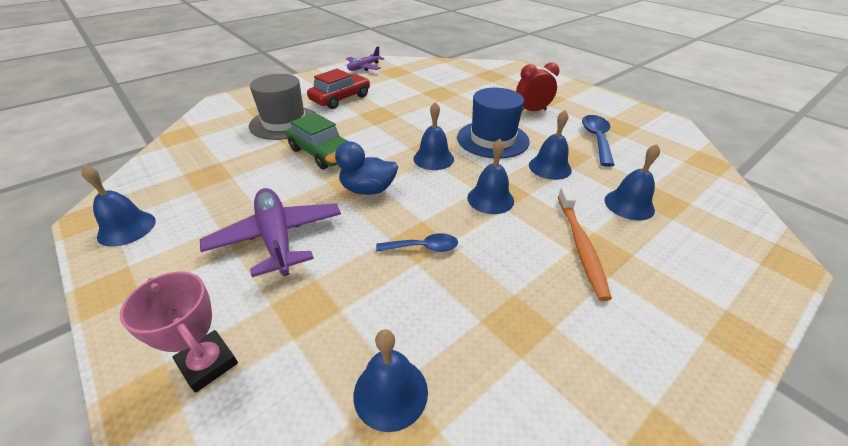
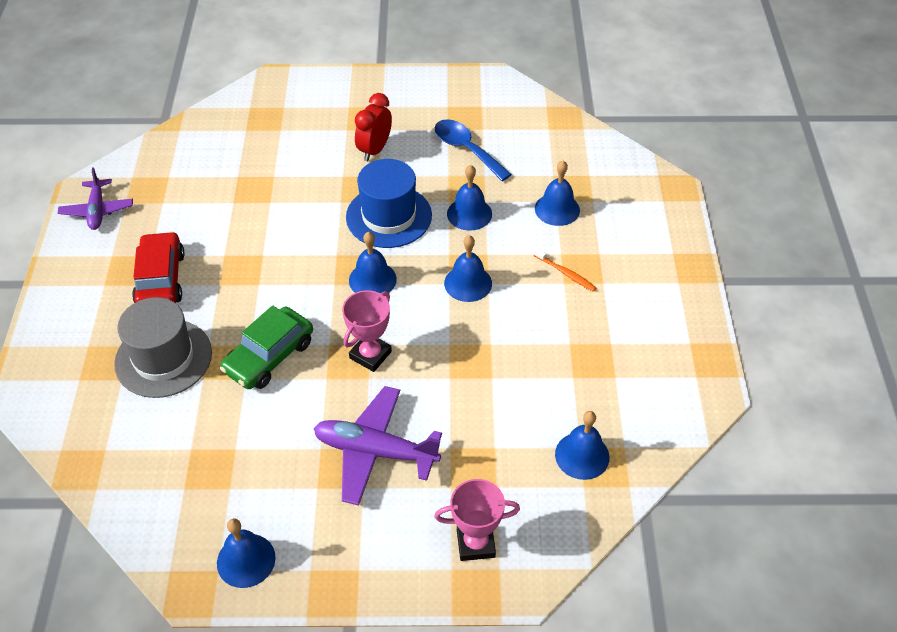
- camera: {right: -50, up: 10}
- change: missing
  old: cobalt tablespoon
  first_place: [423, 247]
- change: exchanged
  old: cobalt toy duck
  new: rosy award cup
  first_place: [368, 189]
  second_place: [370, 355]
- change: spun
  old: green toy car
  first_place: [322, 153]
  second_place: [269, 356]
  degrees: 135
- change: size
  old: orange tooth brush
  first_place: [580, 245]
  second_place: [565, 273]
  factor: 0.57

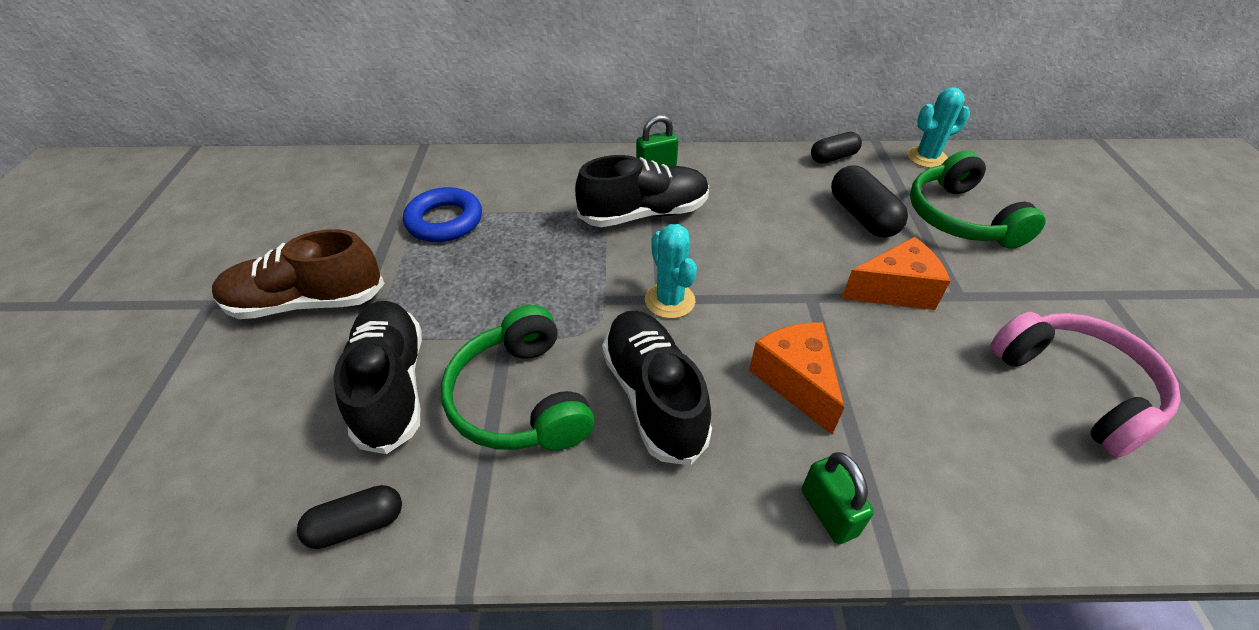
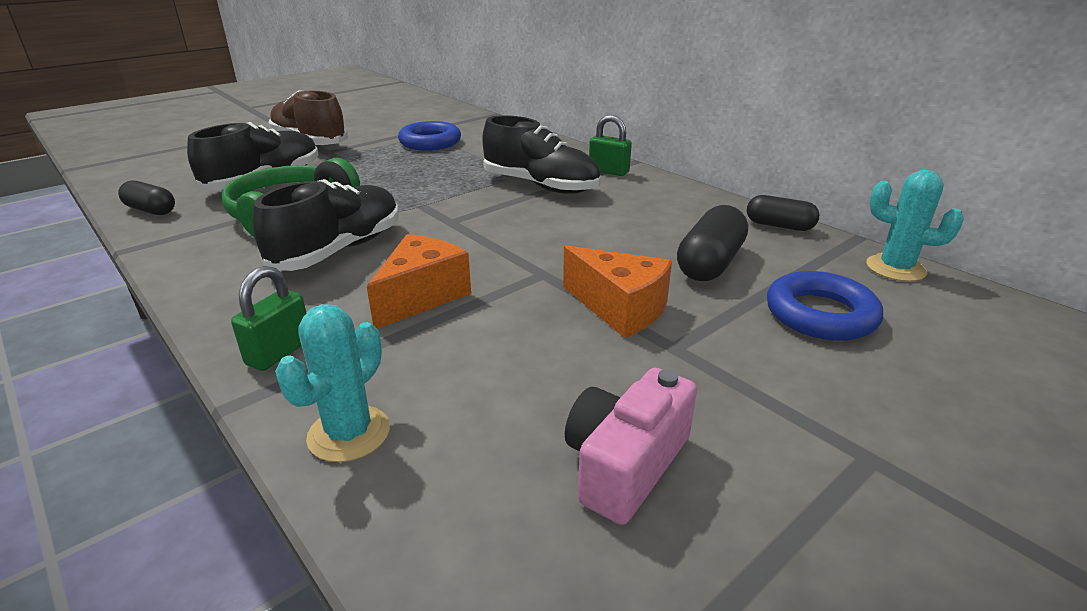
- camera: {right: 50, up: -15}
- change: relocated
  old: aqua prickly plant
  first_place: [669, 300]
  second_place: [349, 433]
- change: exchanged
  old: green over-ear headphones
  new: cobalt torus
  first_place: [960, 218]
  second_place: [820, 314]
- change: exchanged
  old: rosy over-ear headphones
  new: rosy compact camera
  first_place: [1075, 388]
  second_place: [625, 464]

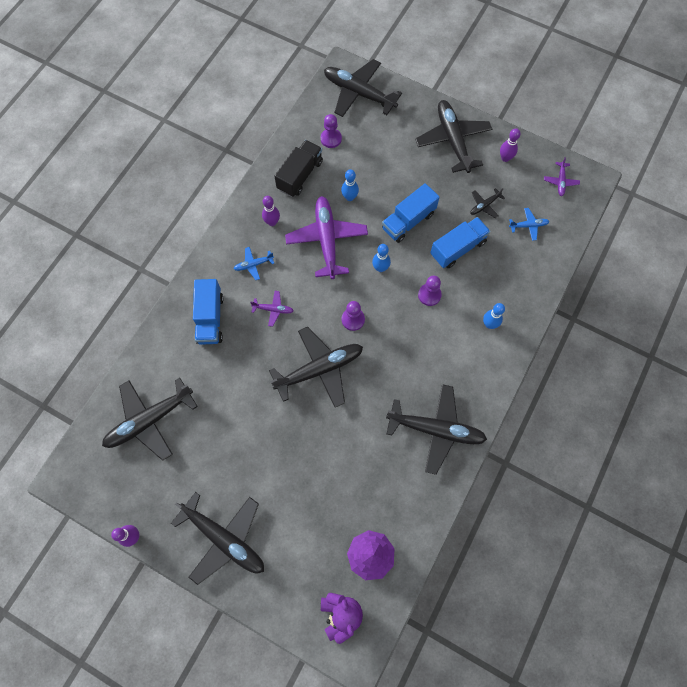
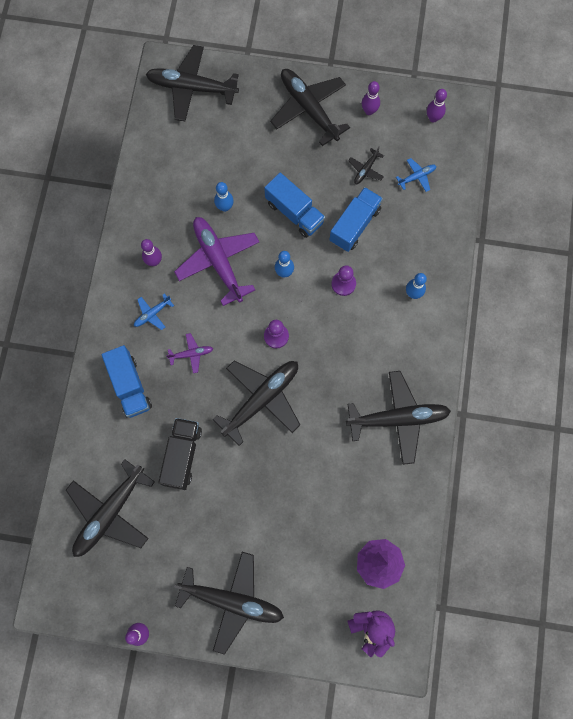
- camera: {right: -20, up: 5}
- change: missing
  old: violet pawn
  first_place: [331, 139]
- change: relocated
  old: ebony toy truck
  first_place: [300, 175]
  second_place: [182, 455]
- change: exchanged
  old: violet toy plane
  new: violet skittle
  first_place: [560, 181]
  second_place: [433, 118]
- change: spun
  old: cobalt toy truck
  first_place: [408, 221]
  second_place: [294, 213]
  degrees: -75

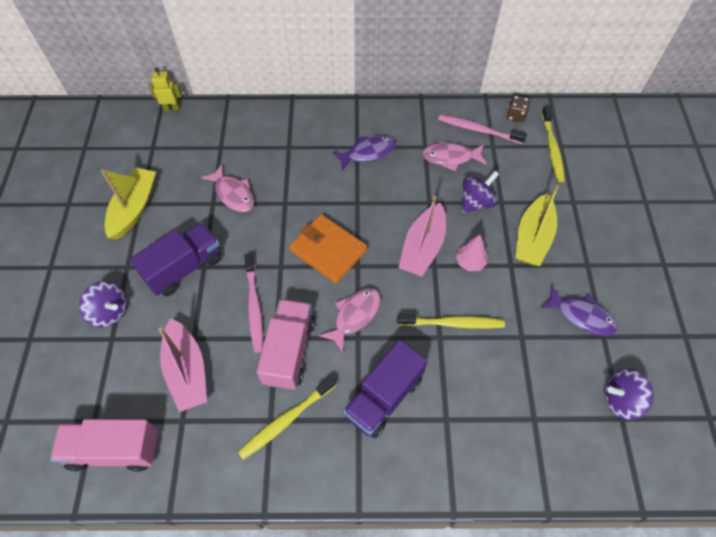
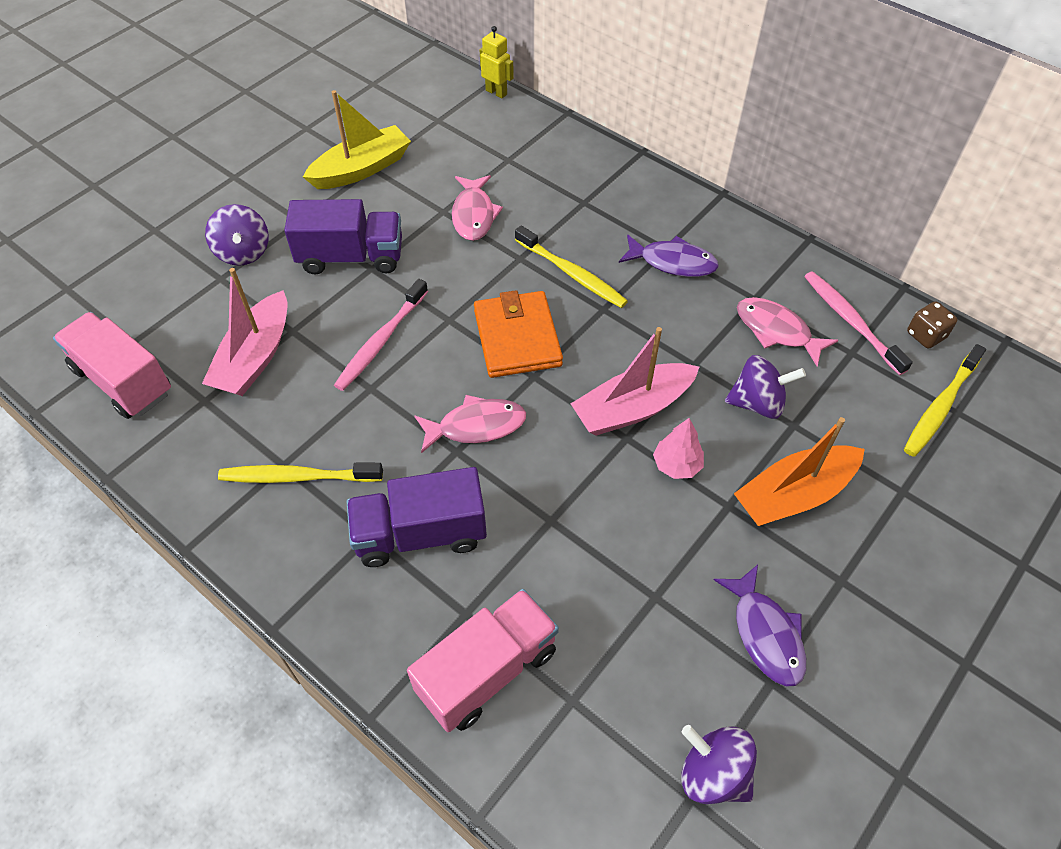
- camera: {right: 40, up: -5}
- change: relocated
  old: rosy toy truck
  first_place: [289, 351]
  second_place: [487, 671]
- change: relocated
  old: golden tooth brush
  first_place: [452, 323]
  second_place: [571, 273]
- change: colour
  old: golden toy boat
  new: orange toy boat
  first_place: [532, 238]
  second_place: [794, 494]

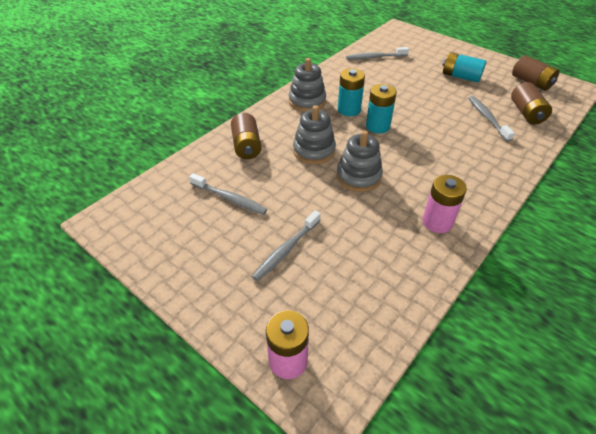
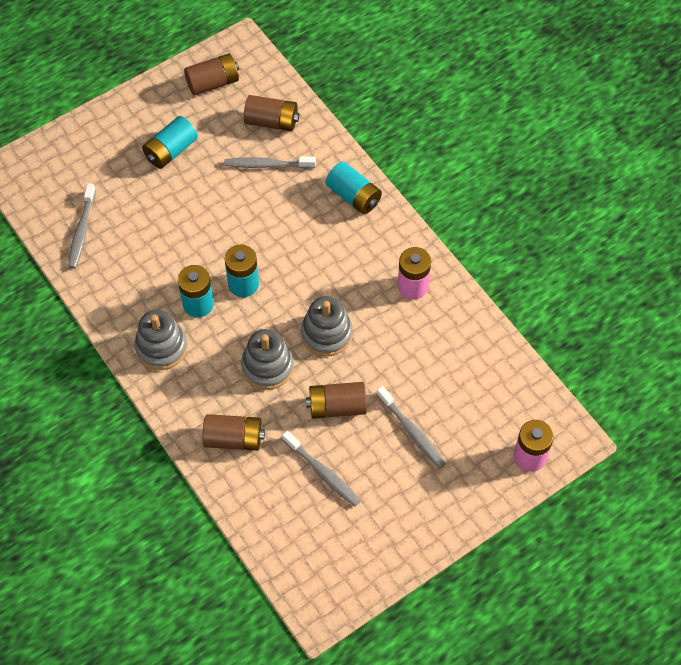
- camera: {right: -75, up: 15}
- change: appeared
  new: russet AA battery
  second_place: [337, 406]
- change: appeared
  new: aqua AA battery
  second_place: [353, 196]
- change: spun
  old: grey tooth brush
  first_place: [229, 198]
  second_place: [322, 472]
  degrees: 90

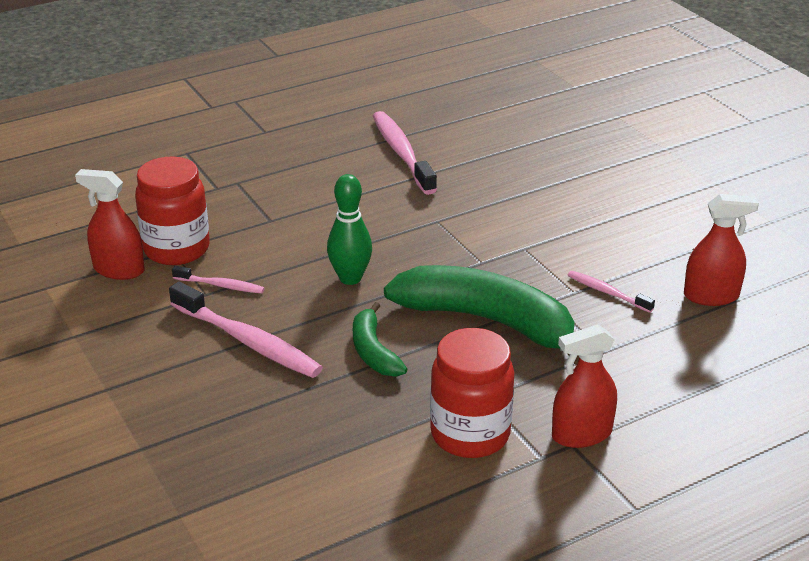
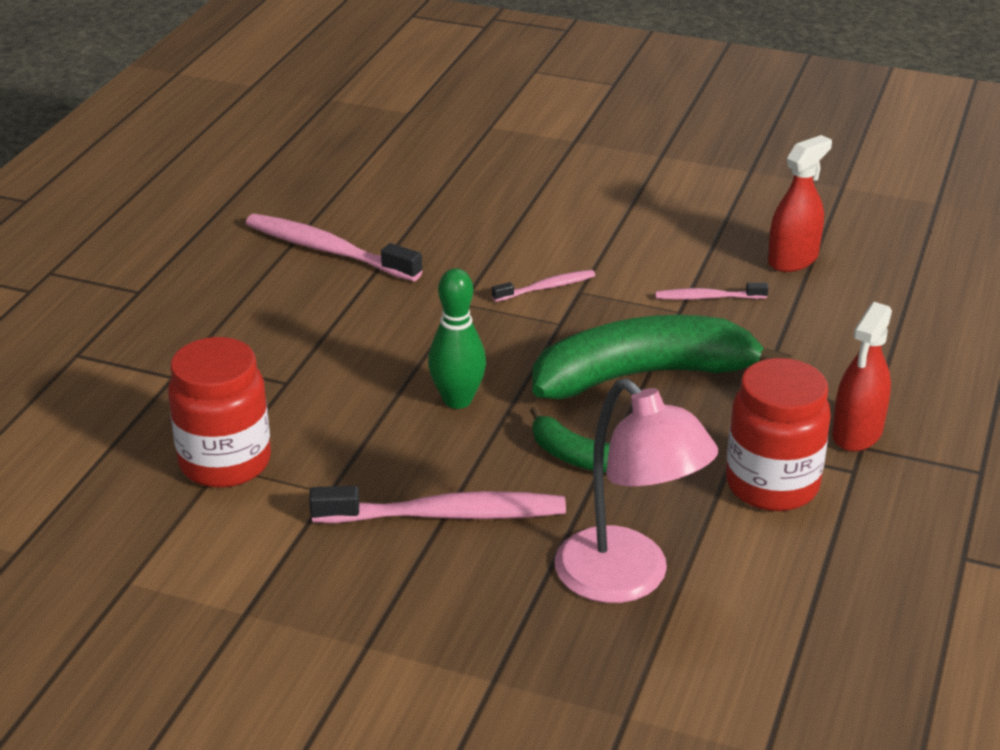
- camera: {right: -40, up: 0}
- change: missing
  old: crimson spray cleaner
  first_place: [119, 270]
- change: appeared
  new: rosy desk lamp
  second_place: [627, 580]
- change: relocated
  old: rosy tooth brush
  first_place: [221, 285]
  second_place: [546, 287]

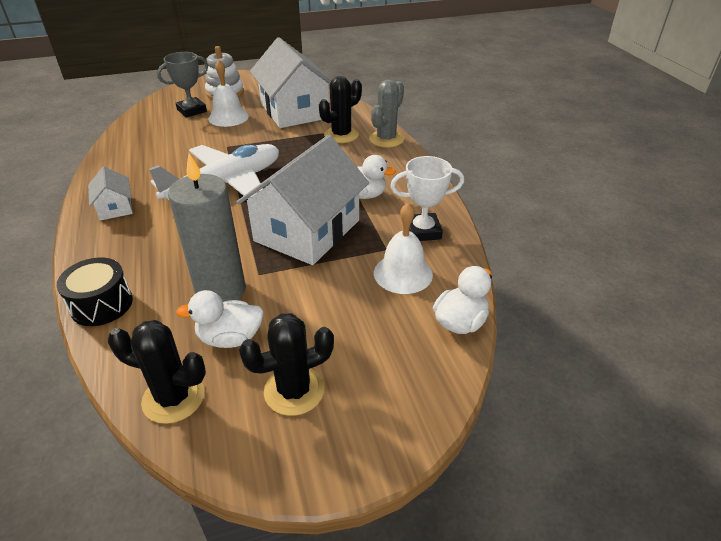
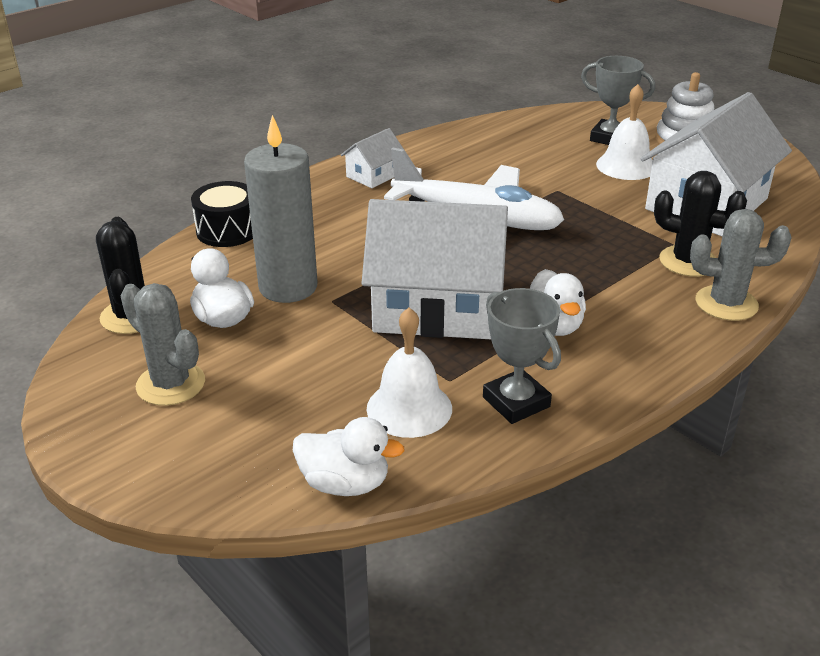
- camera: {right: 65, up: -5}
- change: colour
  old: ebony prickly plant
  new: grey prickly plant
  first_place: [294, 390]
  second_place: [171, 384]
- change: colour
  old: pure white award cup
  new: grey award cup
  first_place: [423, 231]
  second_place: [516, 402]

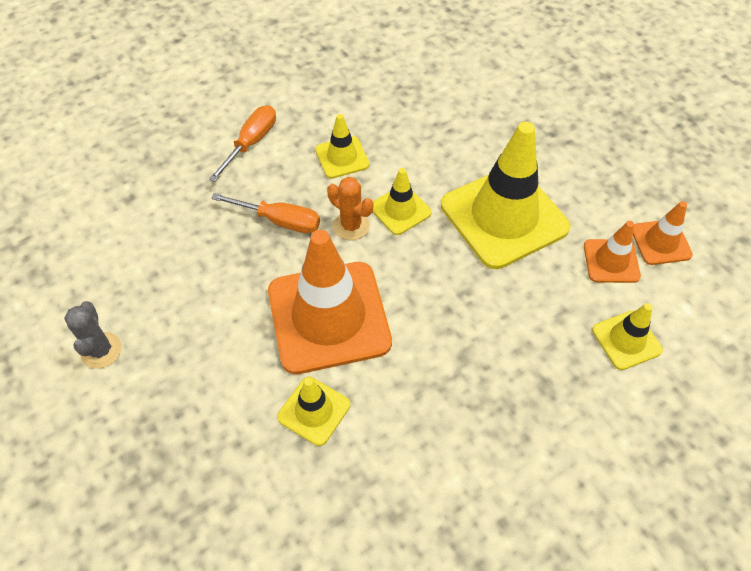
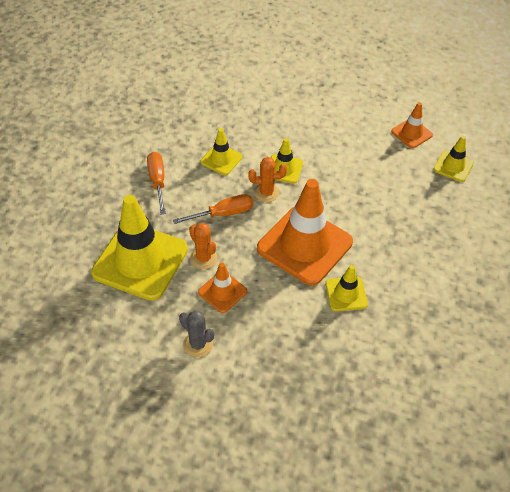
- camera: {right: -40, up: -5}
- change: appeared
  new: orange prickly plant
  second_place: [203, 258]
- change: relocated
  old: golden traffic cone
  first_place: [504, 216]
  second_place: [140, 261]
- change: relocated
  old: orange traffic cone
  first_place: [660, 242]
  second_place: [222, 292]

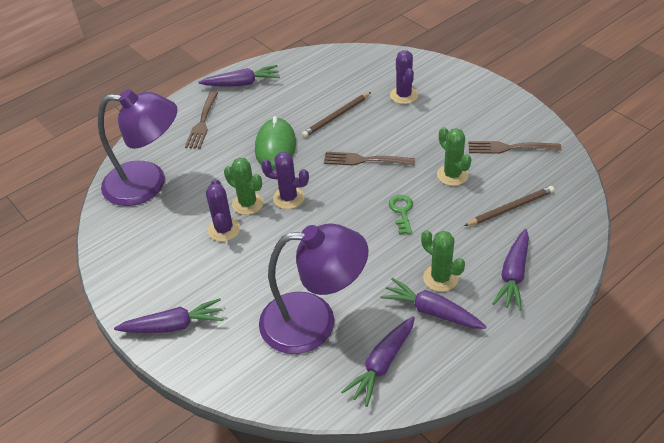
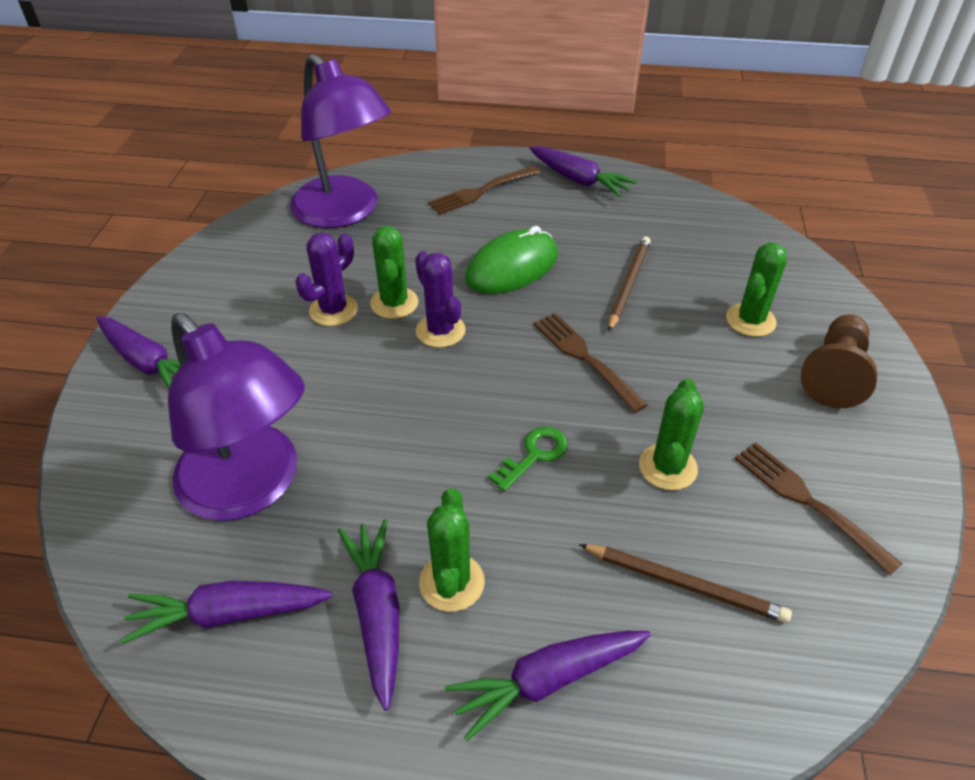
- camera: {right: 45, up: 0}
- change: appeared
  new: russet pawn
  second_place: [834, 374]
- change: colour
  old: violet prickly plant
  new: green prickly plant
  first_place: [404, 95]
  second_place: [750, 320]
- change: spun
  old: russet wooden pencil
  first_place: [336, 116]
  second_place: [628, 284]
  degrees: 105

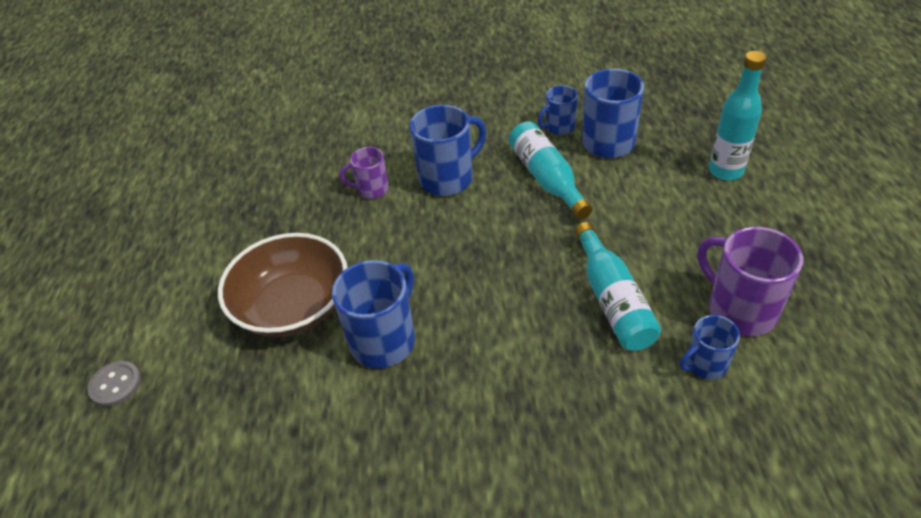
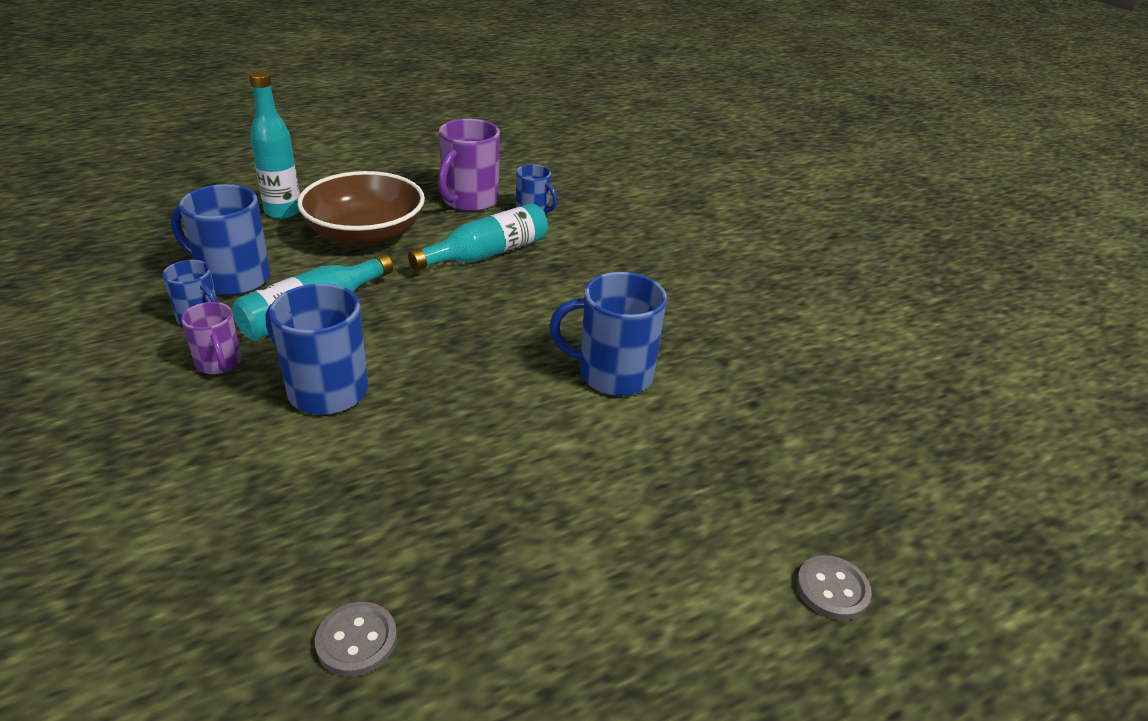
- camera: {right: -120, up: -10}
- change: appeared
  new: grey sewing button
  second_place: [356, 641]
- change: relocated
  old: russet deep dish
  first_place: [293, 306]
  second_place: [365, 235]
- change: relocated
  old: violet coffee mug
  first_place: [371, 189]
  second_place: [219, 363]

